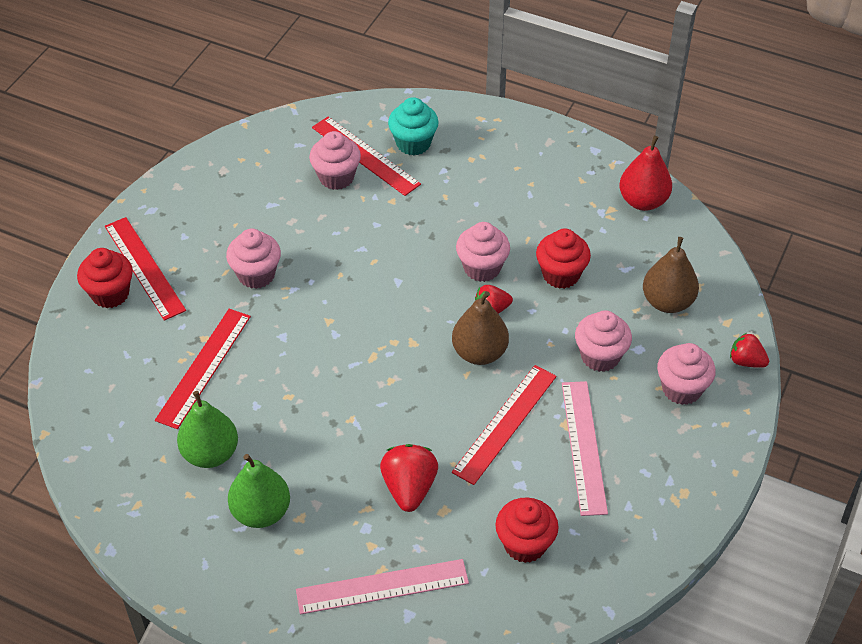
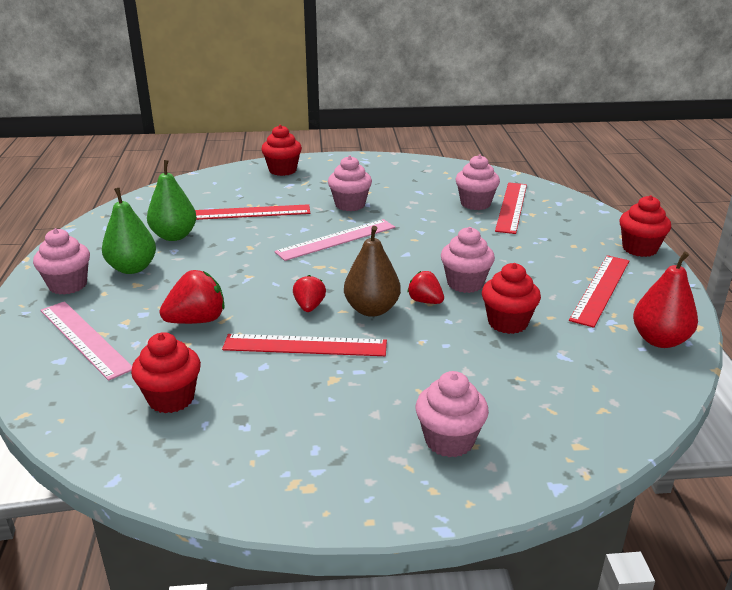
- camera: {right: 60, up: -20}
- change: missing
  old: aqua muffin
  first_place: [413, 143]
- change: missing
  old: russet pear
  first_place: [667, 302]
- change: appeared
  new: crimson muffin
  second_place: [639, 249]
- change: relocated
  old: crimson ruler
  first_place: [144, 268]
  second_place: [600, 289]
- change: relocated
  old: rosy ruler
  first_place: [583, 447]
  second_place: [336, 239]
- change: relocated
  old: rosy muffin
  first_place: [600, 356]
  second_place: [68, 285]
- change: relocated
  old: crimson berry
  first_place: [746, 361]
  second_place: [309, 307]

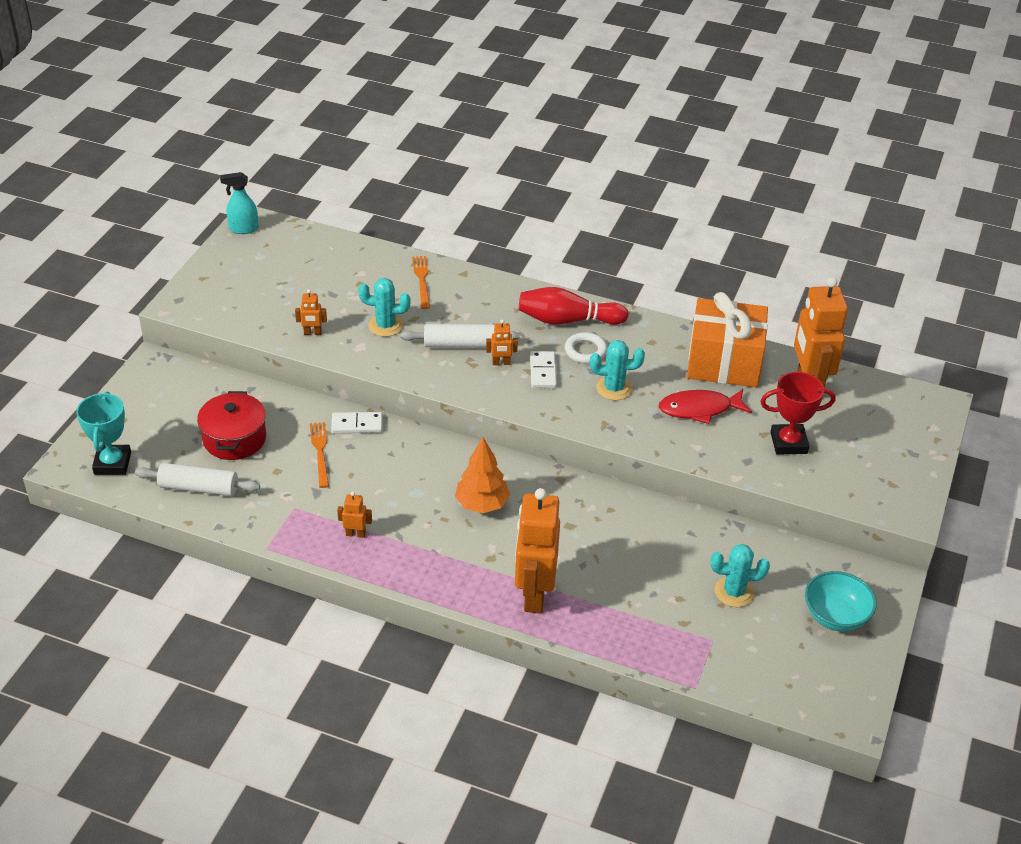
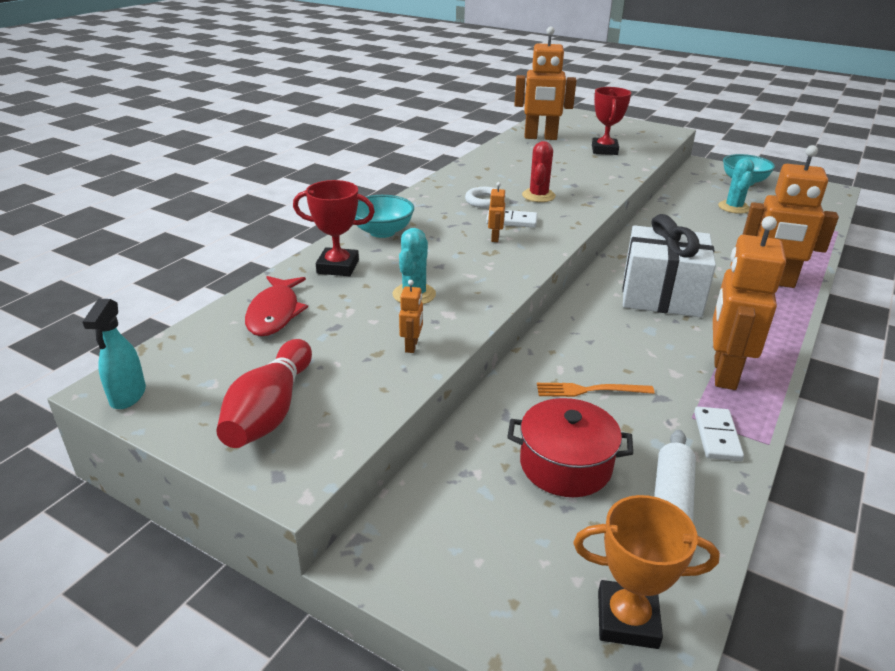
- camera: {right: -80, up: -10}
- change: missing
  old: pure white dough roller
  first_place: [460, 344]
- change: missing
  old: orange present
  first_place: [724, 362]
- change: appeared
  new: aqua deep dish
  second_place: [382, 232]
- change: relocated
  old: pure white domino
  first_place: [357, 424]
  second_place: [716, 436]
- change: relocated
  old: crimson skittle
  first_place: [567, 320]
  second_place: [270, 411]
- change: relocated
  old: crimson toy fish
  first_place: [699, 409]
  second_place: [275, 313]
- change: exchanged
  old: orange table fork
  new: crimson award cup
  first_place: [422, 280]
  second_place: [338, 267]
- change: exchanged
  old: orange tree
  new: pure white present
  first_place: [482, 504]
  second_place: [661, 295]
- change: colour
  old: aqua award cup
  new: orange award cup
  first_place: [112, 463]
  second_place: [627, 619]
- change: colour
  old: aqua prickly plant
  new: crimson prickly plant
  first_place: [614, 388]
  second_place: [538, 196]
- change: size
  old: orange robot
  first_place: [355, 534]
  second_place: [723, 373]
  factor: 2.4

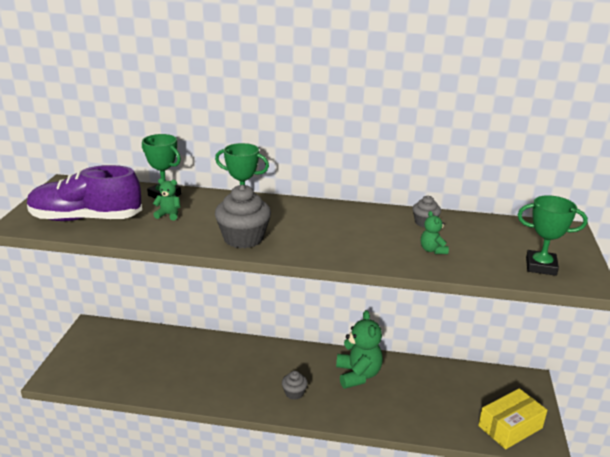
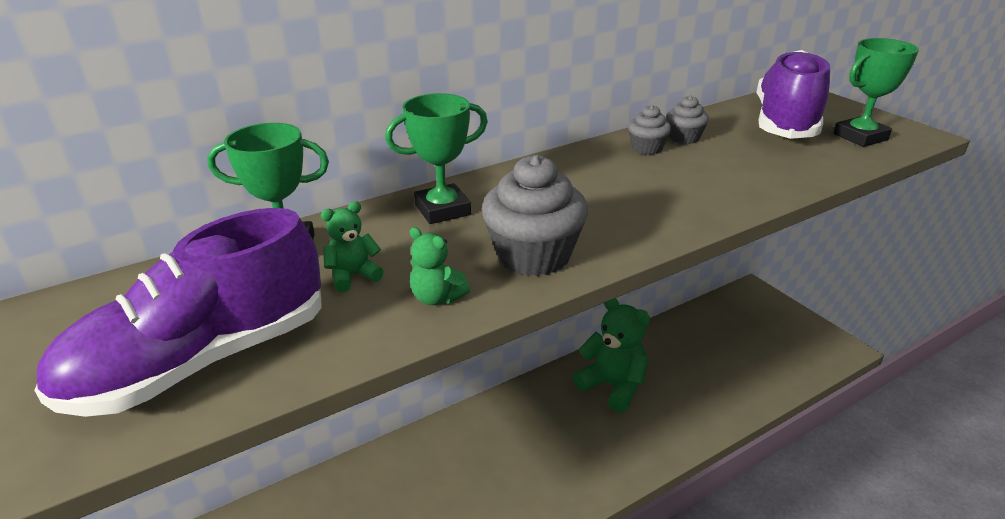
- camera: {right: -40, up: 5}
- change: missing
  old: golden box
  first_place: [510, 427]
- change: appeared
  new: violet sneaker
  second_place: [785, 123]
- change: relocated
  old: grey muffin
  first_place: [294, 393]
  second_place: [647, 148]
- change: relocated
  old: green stuffed bear
  first_place: [432, 250]
  second_place: [437, 297]

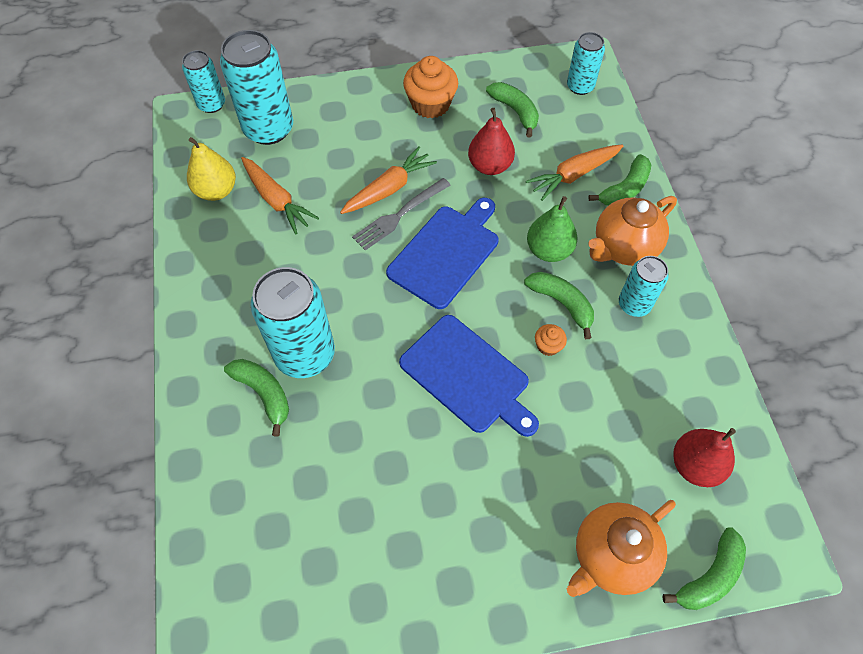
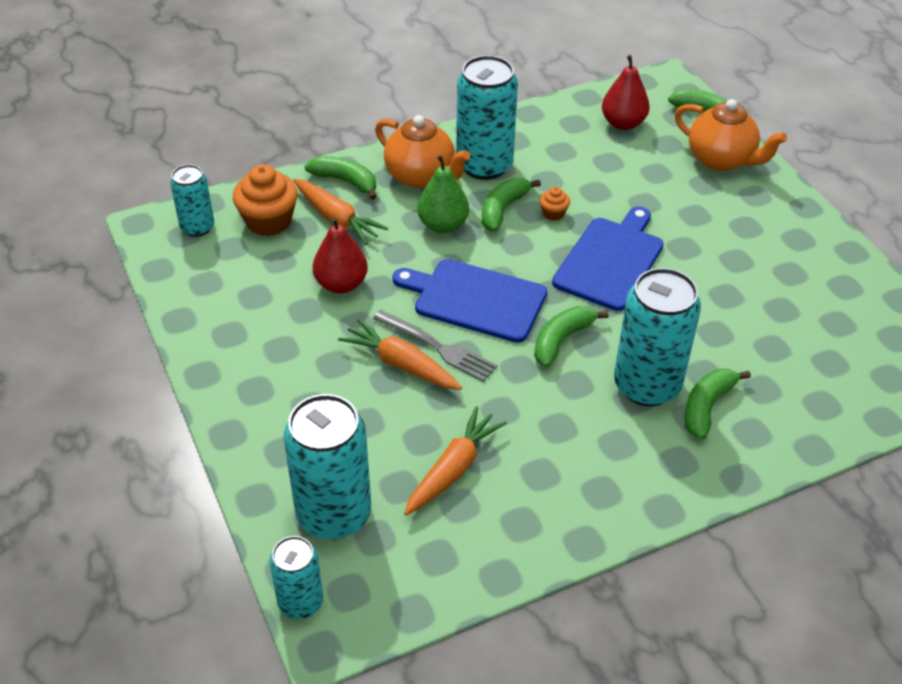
- camera: {right: -105, up: -15}
- change: missing
  old: golden pear
  first_place: [216, 191]
- change: relocated
  old: orange muffin
  first_place: [430, 104]
  second_place: [268, 221]
- change: relocated
  old: green banana fruit
  first_place: [515, 111]
  second_place: [561, 340]
- change: size
  old: aqua soda can
  first_place: [634, 304]
  second_place: [484, 165]
  factor: 1.75

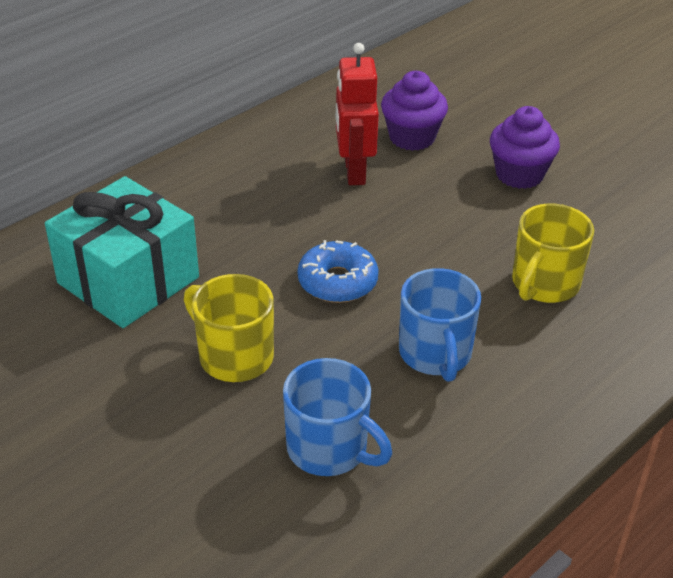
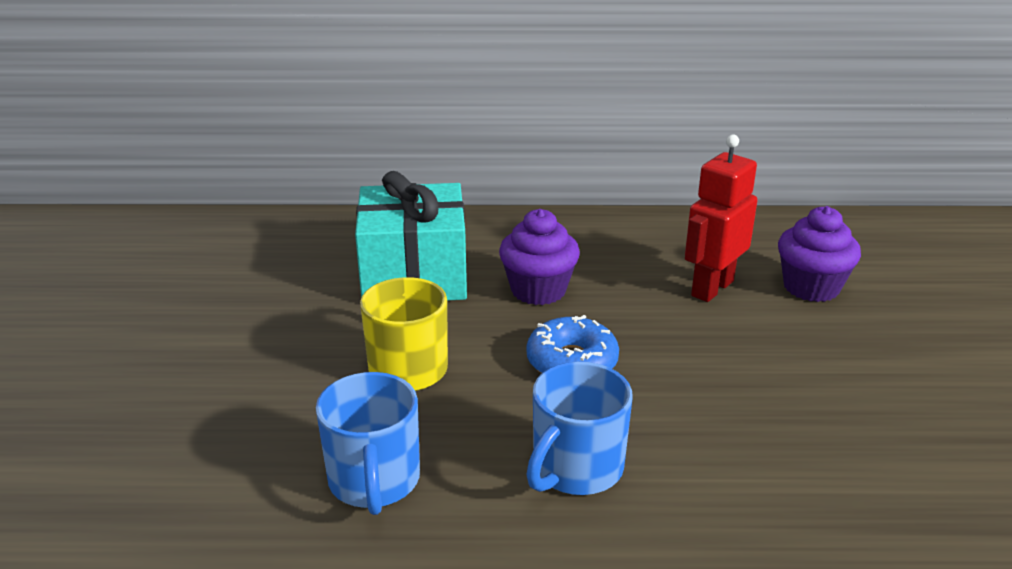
- camera: {right: 45, up: -10}
- change: missing
  old: golden coffee mug
  first_place: [544, 284]
- change: relocated
  old: violet muffin
  first_place: [519, 174]
  second_place: [538, 290]

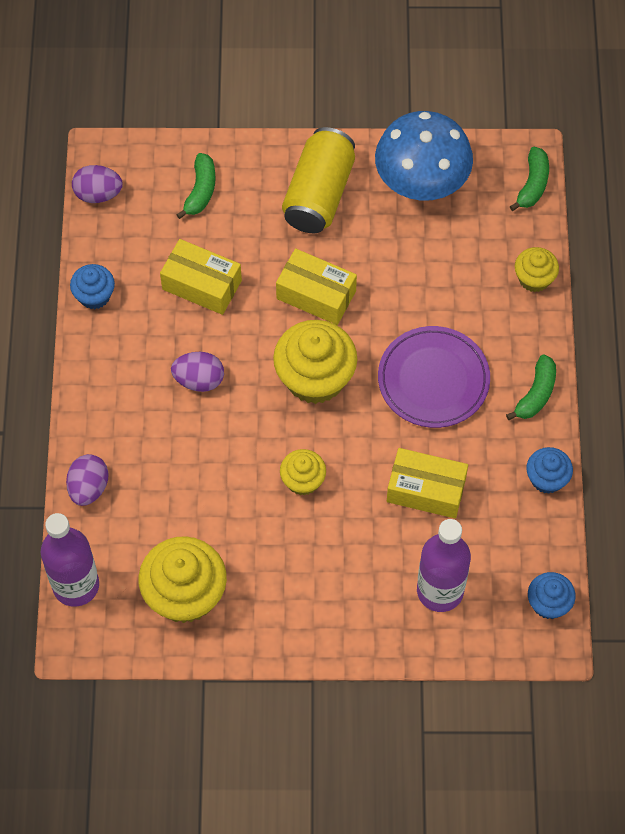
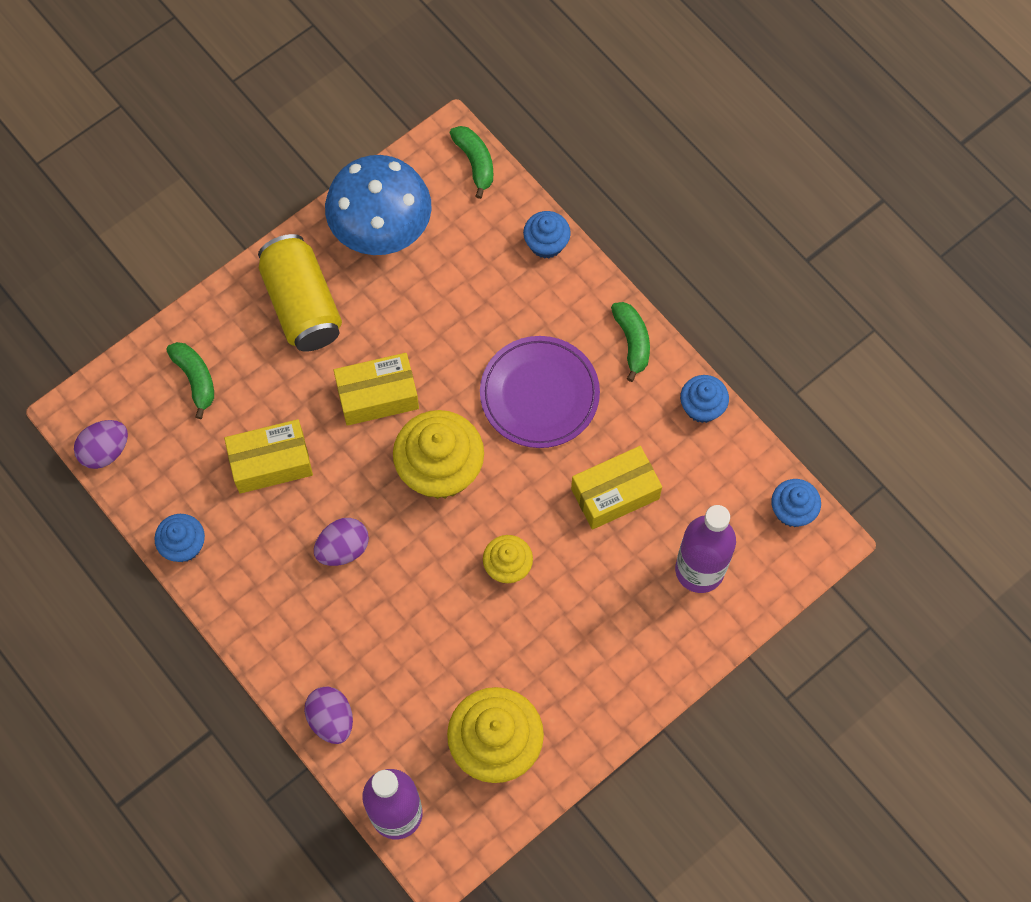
- camera: {right: -40, up: 5}
- change: colour
  old: golden muffin
  new: cobalt muffin
  first_place: [534, 278]
  second_place: [546, 244]

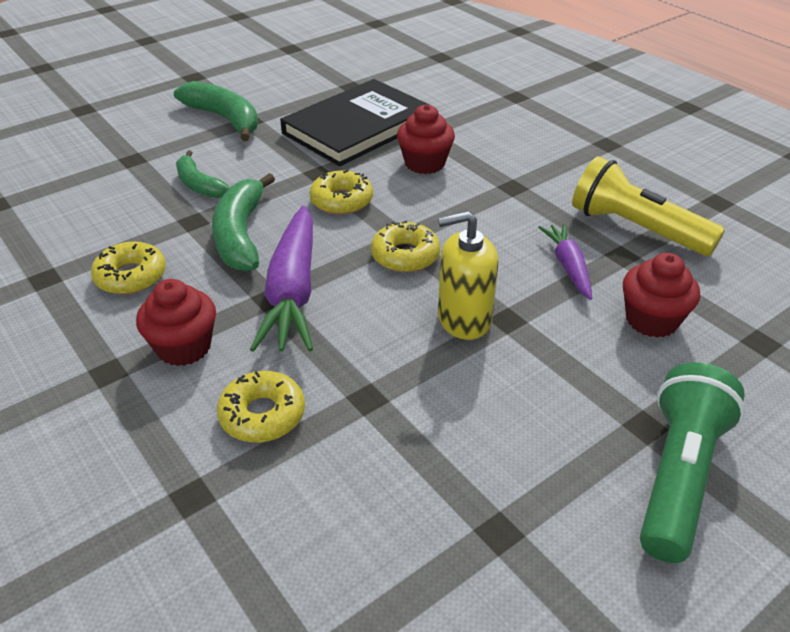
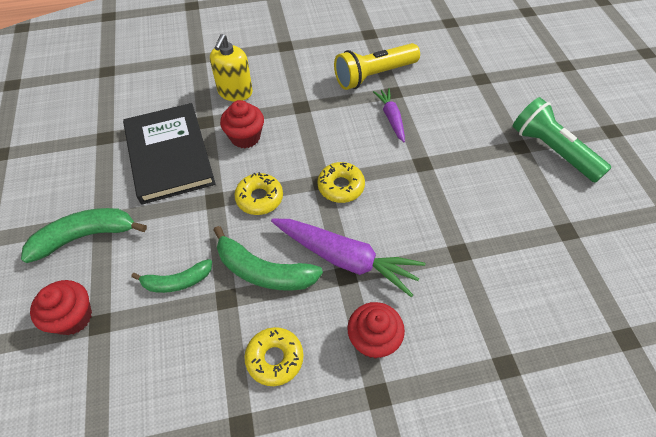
- camera: {right: -65, up: 15}
- change: missing
  old: golden doughnut
  first_place: [262, 415]
- change: relocated
  old: golden pump bottle
  first_place: [464, 319]
  second_place: [235, 92]
- change: relocated
  old: crimson muffin
  first_place: [651, 320]
  second_place: [73, 317]
- change: spun
  old: violet toy carrot
  first_place: [568, 266]
  second_place: [391, 118]
  degrees: 60

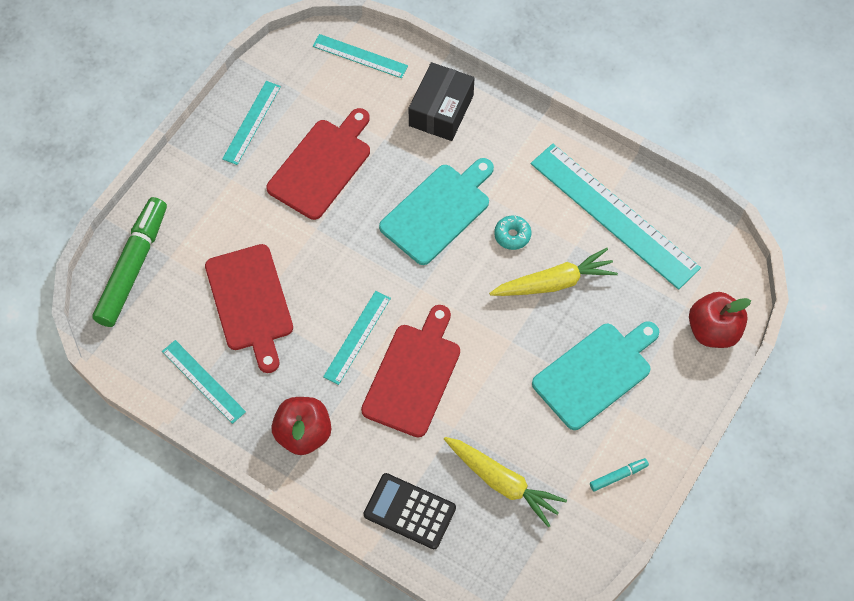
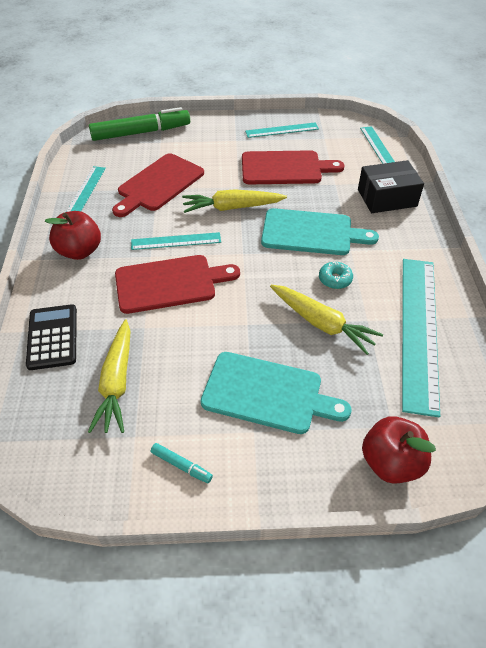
- camera: {right: 55, up: -15}
- change: appeared
  new: golden toy carrot
  second_place: [232, 207]

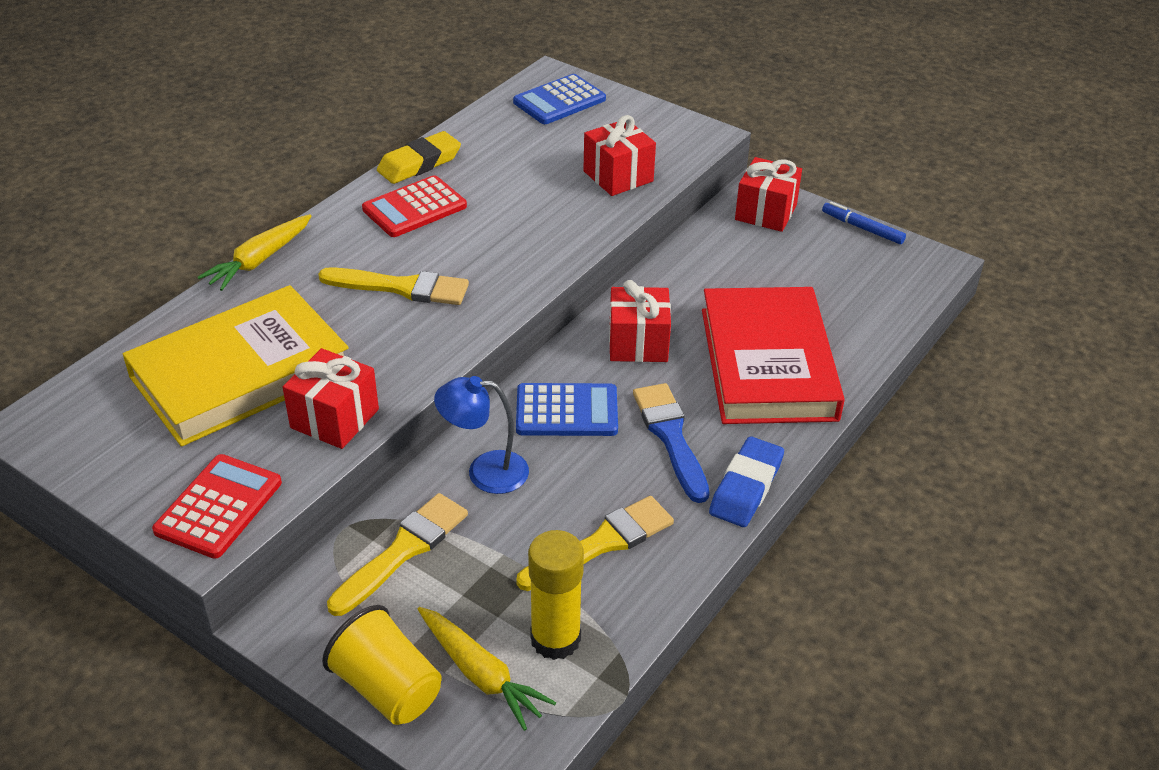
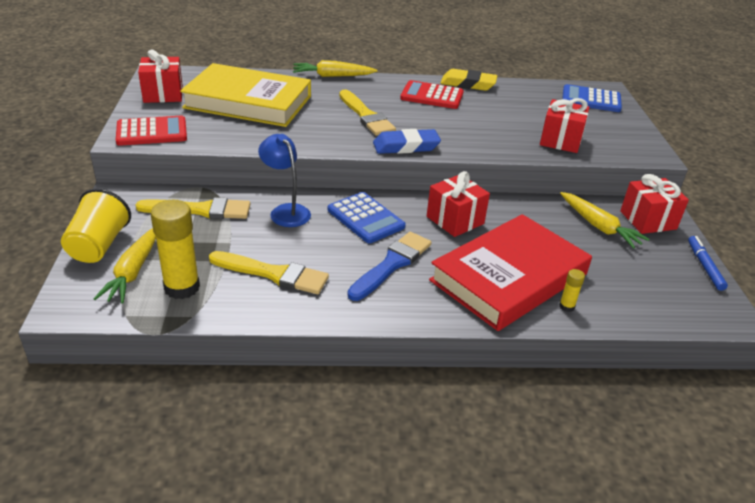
- camera: {right: 50, up: -5}
- change: appeared
  new: golden glue
  second_place: [566, 306]
- change: appeared
  new: golden toy carrot
  second_place: [598, 226]
- change: relocated
  old: crimson present
  first_place: [334, 418]
  second_place: [163, 94]
- change: relocated
  old: cobalt pencil eraser
  first_place: [746, 487]
  second_place: [406, 146]

